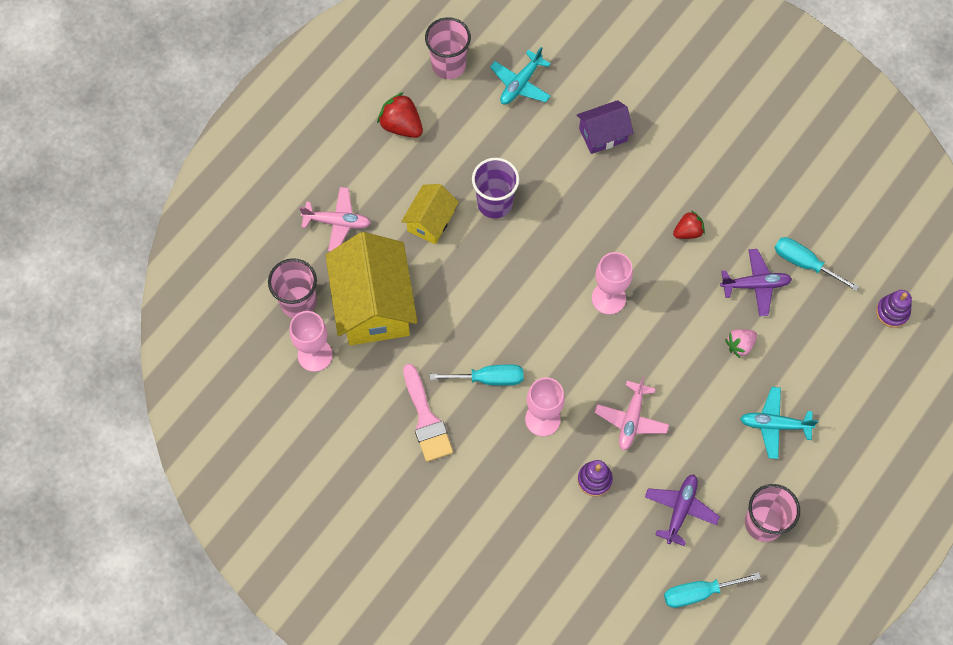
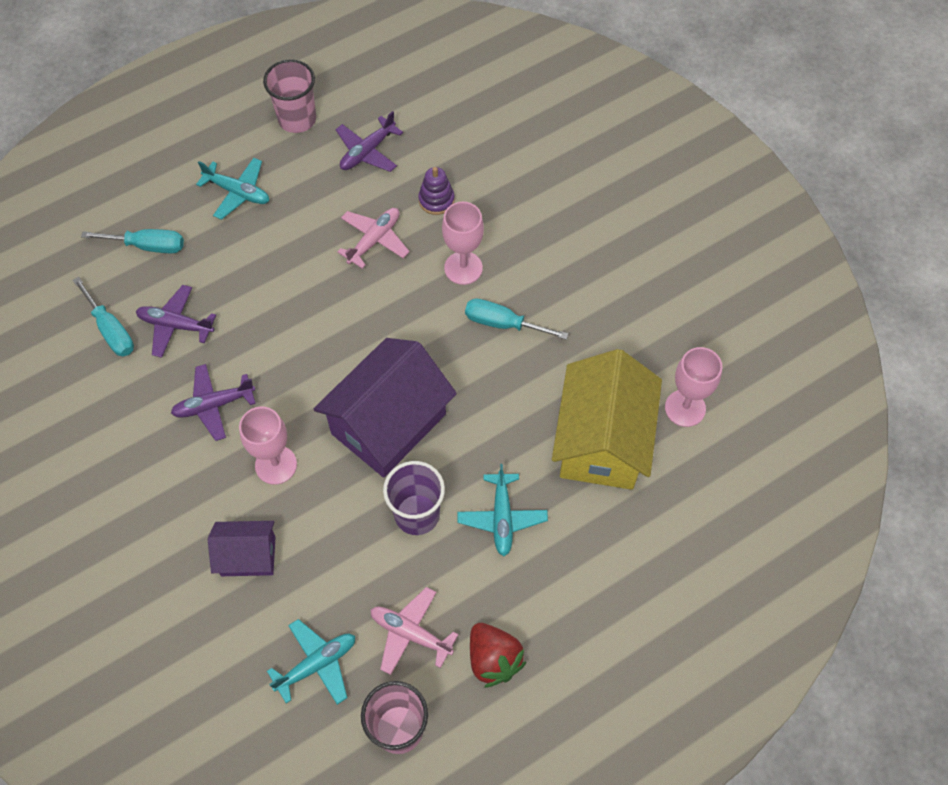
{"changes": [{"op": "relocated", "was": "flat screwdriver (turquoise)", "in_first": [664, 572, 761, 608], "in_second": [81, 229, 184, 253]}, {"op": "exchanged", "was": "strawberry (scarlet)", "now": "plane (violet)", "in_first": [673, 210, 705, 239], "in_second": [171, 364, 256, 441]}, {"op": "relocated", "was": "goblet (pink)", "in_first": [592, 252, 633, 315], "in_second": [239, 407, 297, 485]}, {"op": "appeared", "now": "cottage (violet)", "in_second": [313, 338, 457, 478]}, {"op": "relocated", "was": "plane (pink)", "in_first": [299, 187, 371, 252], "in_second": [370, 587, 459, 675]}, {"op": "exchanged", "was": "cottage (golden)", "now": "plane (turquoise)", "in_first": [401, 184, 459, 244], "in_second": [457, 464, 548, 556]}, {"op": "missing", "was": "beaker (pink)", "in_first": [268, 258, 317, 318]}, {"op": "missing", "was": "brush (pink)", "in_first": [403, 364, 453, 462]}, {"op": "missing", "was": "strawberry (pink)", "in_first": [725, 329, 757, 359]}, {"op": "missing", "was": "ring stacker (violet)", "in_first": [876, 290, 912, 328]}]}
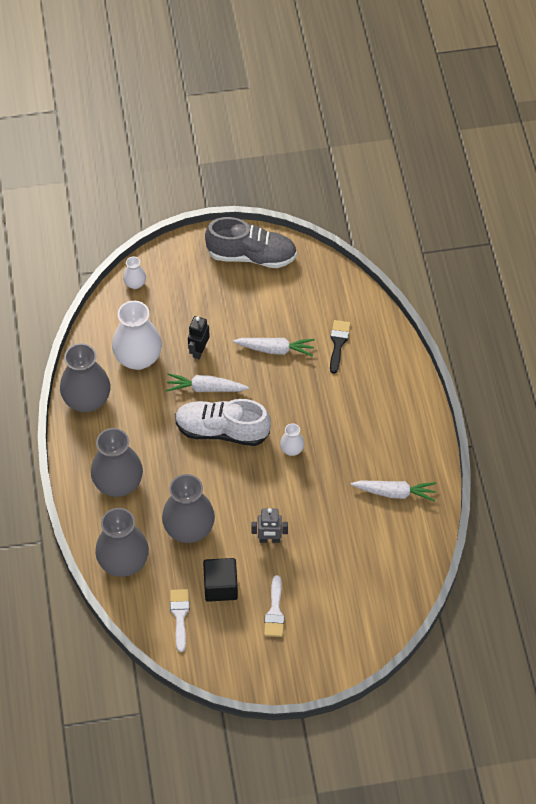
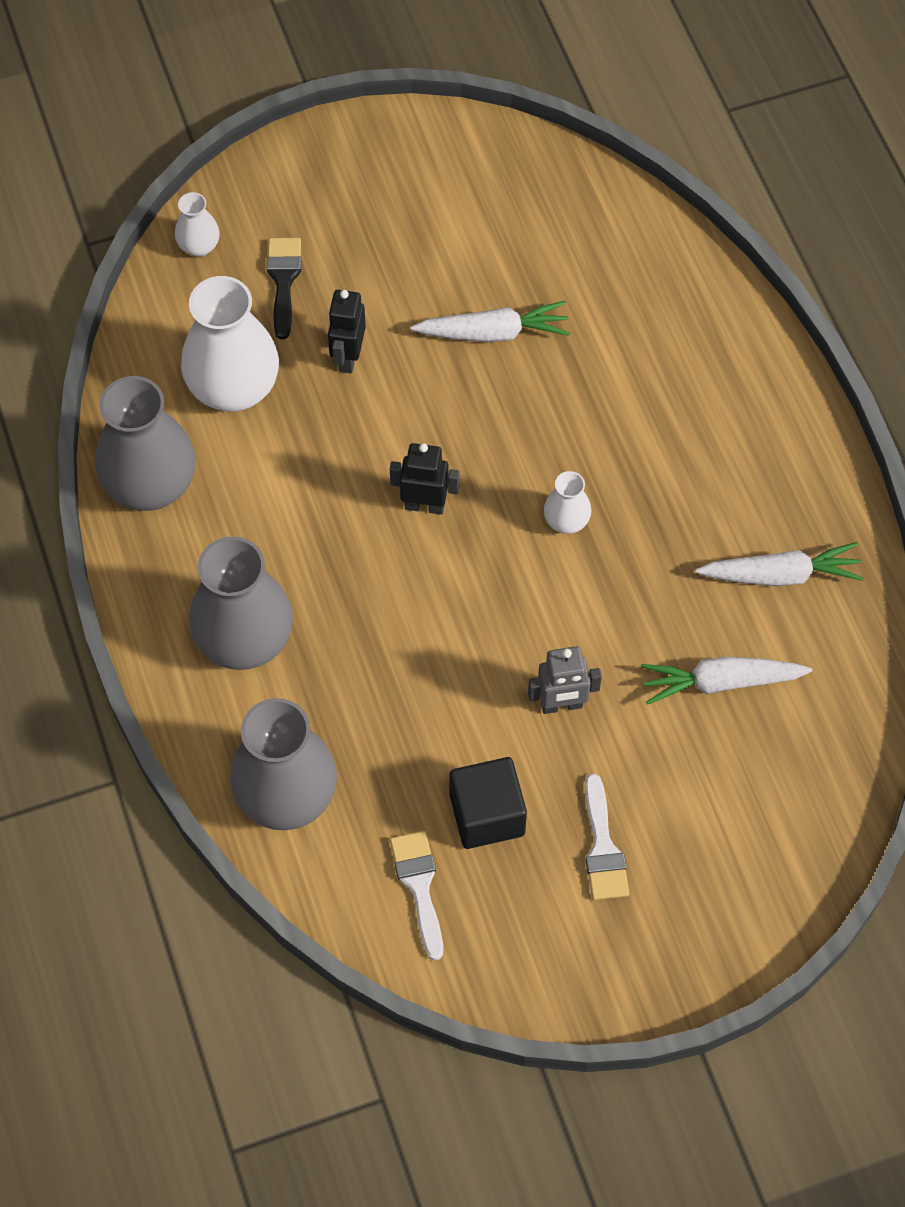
{"changes": [{"op": "relocated", "was": "brush (black)", "in_first": [330, 320, 351, 374], "in_second": [267, 238, 301, 339]}, {"op": "exchanged", "was": "shoe (pure white)", "now": "robot (black)", "in_first": [175, 399, 271, 446], "in_second": [390, 443, 460, 515]}, {"op": "relocated", "was": "carrot (pure white)", "in_first": [166, 373, 249, 392], "in_second": [641, 657, 812, 704]}, {"op": "missing", "was": "tall vase (ash-grey)", "in_first": [162, 474, 215, 543]}, {"op": "missing", "was": "shoe (ash-grey)", "in_first": [205, 217, 297, 268]}]}
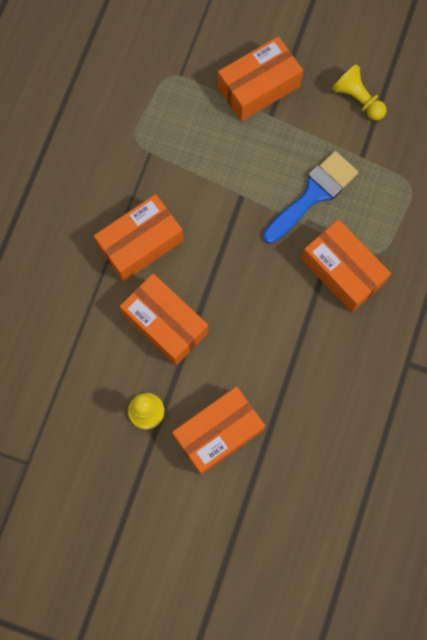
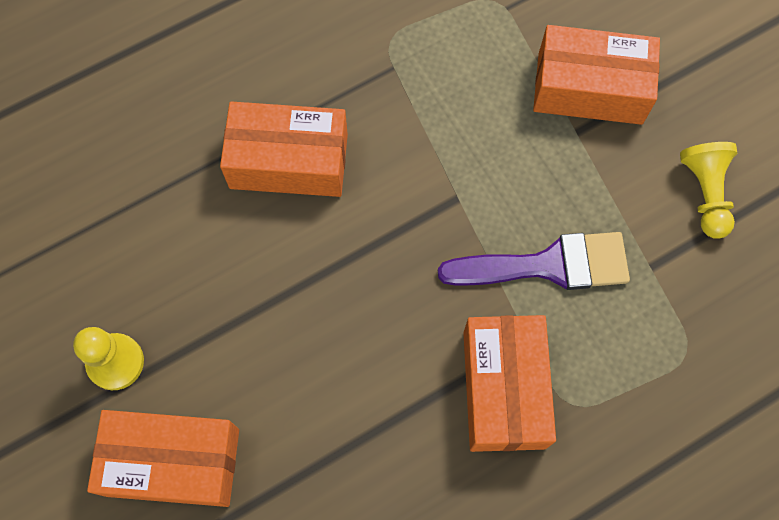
{"changes": [{"op": "colour", "was": "brush (royal blue)", "now": "brush (violet)", "in_first": [263, 151, 358, 244], "in_second": [438, 232, 630, 290]}, {"op": "missing", "was": "parcel (orange-coloured)", "in_first": [120, 273, 208, 365]}]}
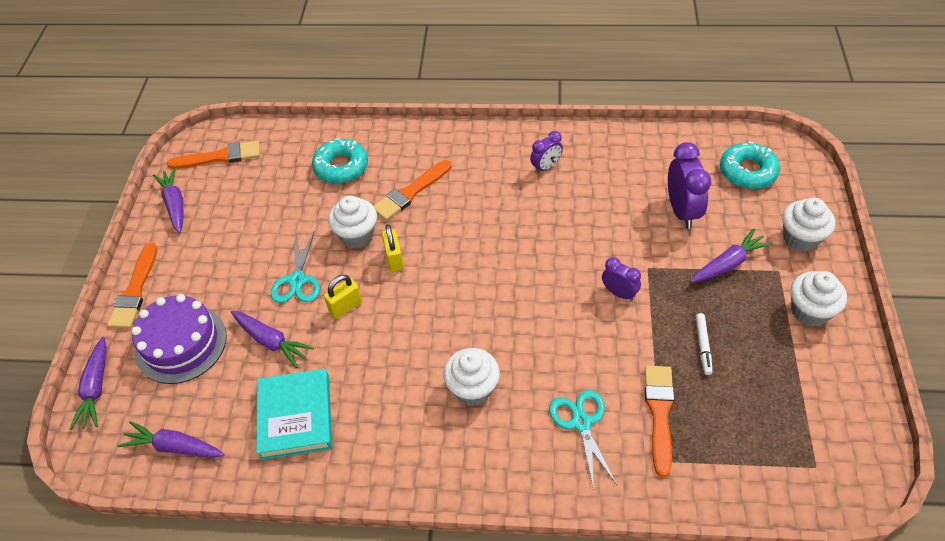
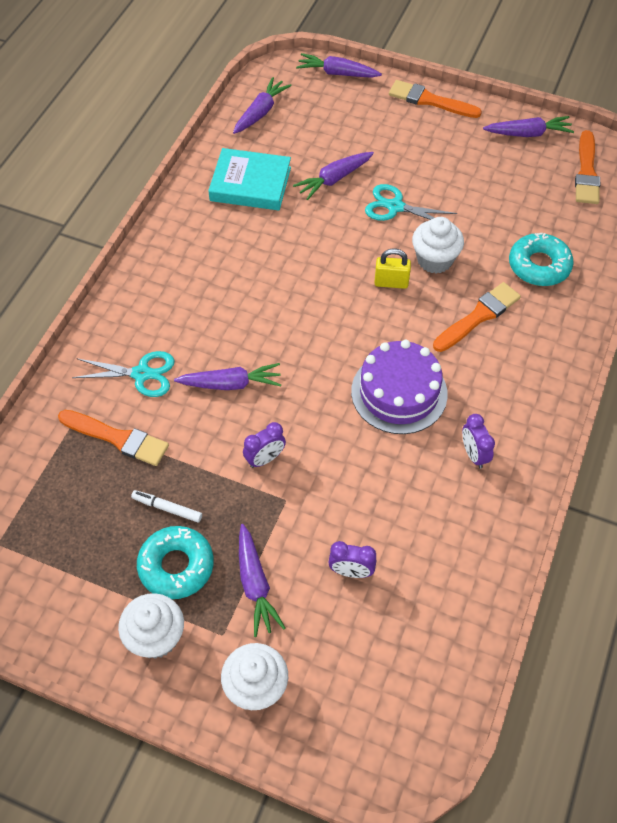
{"changes": [{"op": "relocated", "was": "glazed donut (turquoise)", "in_first": [720, 142, 780, 189], "in_second": [137, 526, 214, 599]}, {"op": "appeared", "now": "carrot (violet)", "in_second": [174, 363, 281, 390]}, {"op": "size", "was": "bedside clock (violet)", "in_first": [668, 142, 711, 229], "in_second": [328, 541, 376, 578], "ratio": 0.59}, {"op": "relocated", "was": "cake (violet)", "in_first": [132, 294, 227, 384], "in_second": [351, 340, 448, 434]}, {"op": "spun", "was": "brush (orange-coloured)", "in_first": [373, 160, 452, 221], "in_second": [433, 282, 521, 352], "clockwise": 75}, {"op": "missing", "was": "lock (golden)", "in_first": [324, 275, 362, 319]}, {"op": "missing", "was": "muffin (pure white)", "in_first": [443, 348, 500, 406]}]}
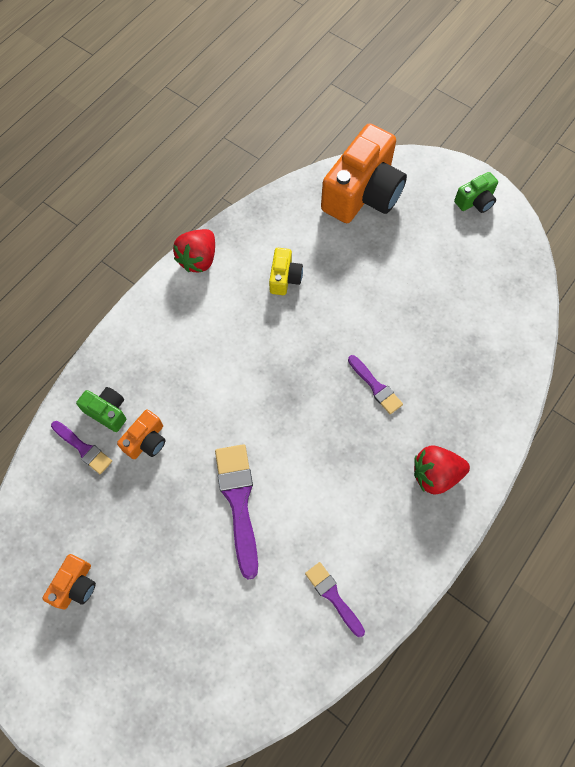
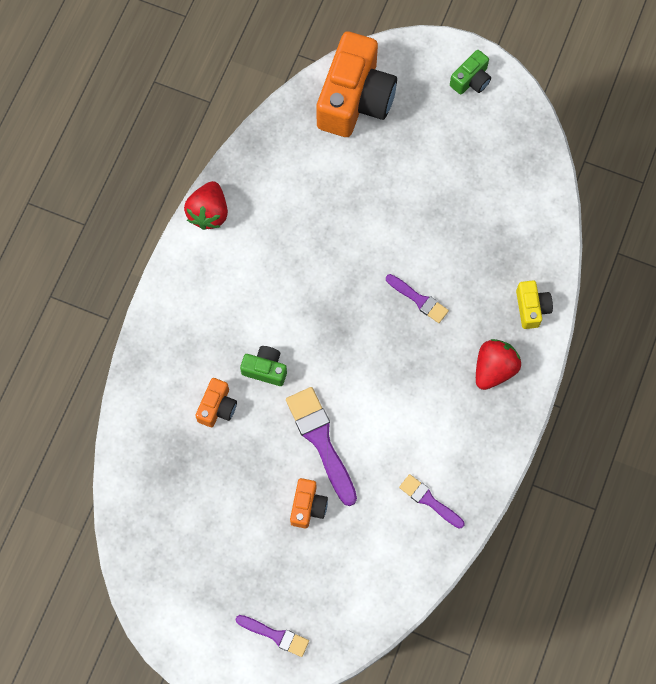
{"changes": [{"op": "relocated", "was": "brush (violet)", "in_first": [51, 421, 112, 474], "in_second": [236, 615, 309, 657]}, {"op": "relocated", "was": "photo camera (leaf-green)", "in_first": [76, 387, 126, 432], "in_second": [240, 346, 287, 386]}, {"op": "relocated", "was": "photo camera (orange-coloured)", "in_first": [42, 554, 96, 610], "in_second": [290, 478, 328, 528]}, {"op": "spun", "was": "strawberry (scarlet)", "in_first": [414, 445, 470, 495], "in_second": [476, 339, 521, 390], "clockwise": 150}, {"op": "relocated", "was": "photo camera (golden)", "in_first": [269, 248, 303, 295], "in_second": [516, 281, 553, 329]}]}
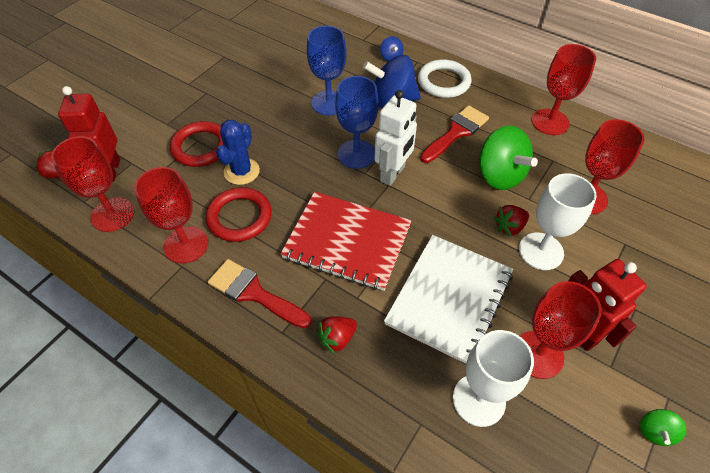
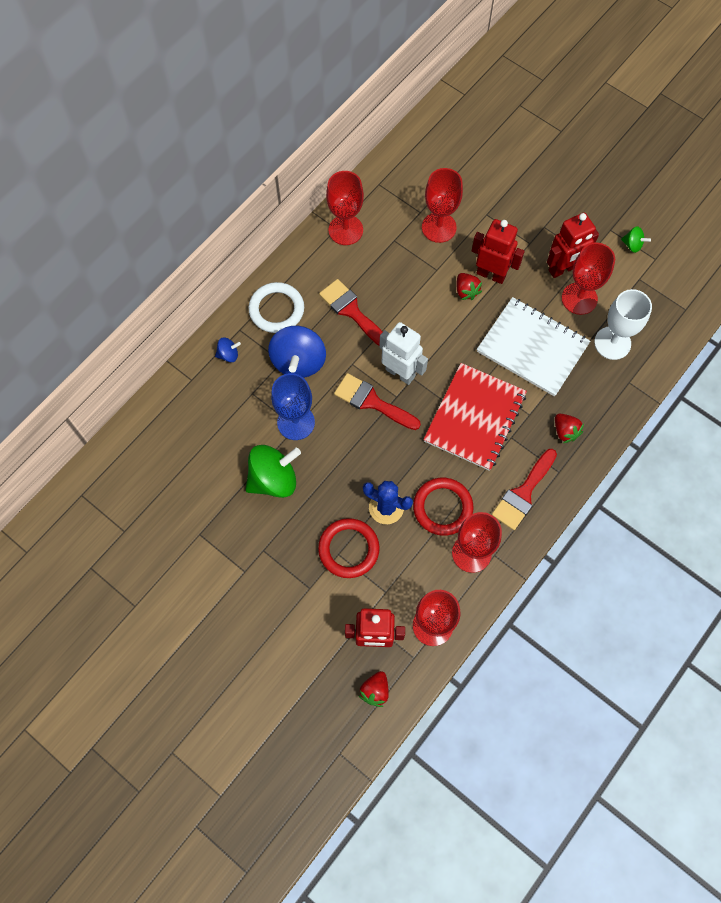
{"changes": [{"op": "relocated", "was": "whirligig (leaf-green)", "in_first": [479, 126, 538, 190], "in_second": [246, 445, 301, 498]}, {"op": "exchanged", "was": "goblet (royal blue)", "now": "brush (scarlet)", "in_first": [335, 76, 379, 169], "in_second": [334, 373, 421, 430]}, {"op": "exchanged", "was": "goblet (pure white)", "now": "robot (scarlet)", "in_first": [519, 173, 597, 270], "in_second": [472, 219, 525, 284]}]}
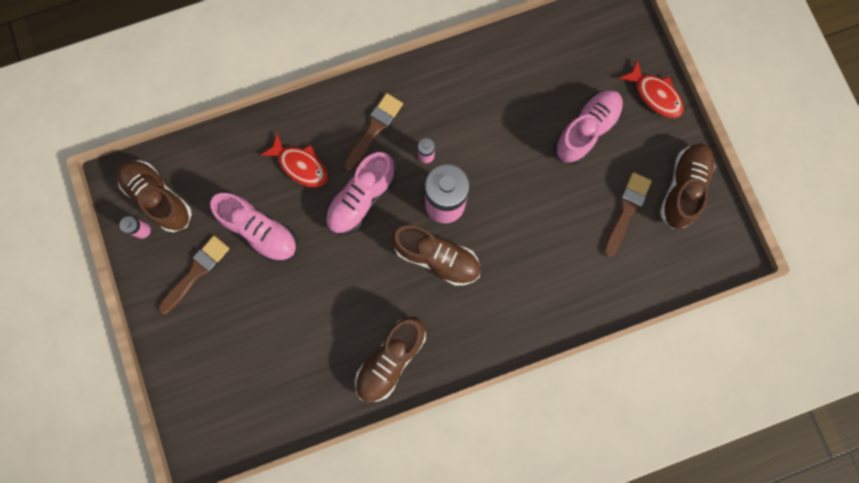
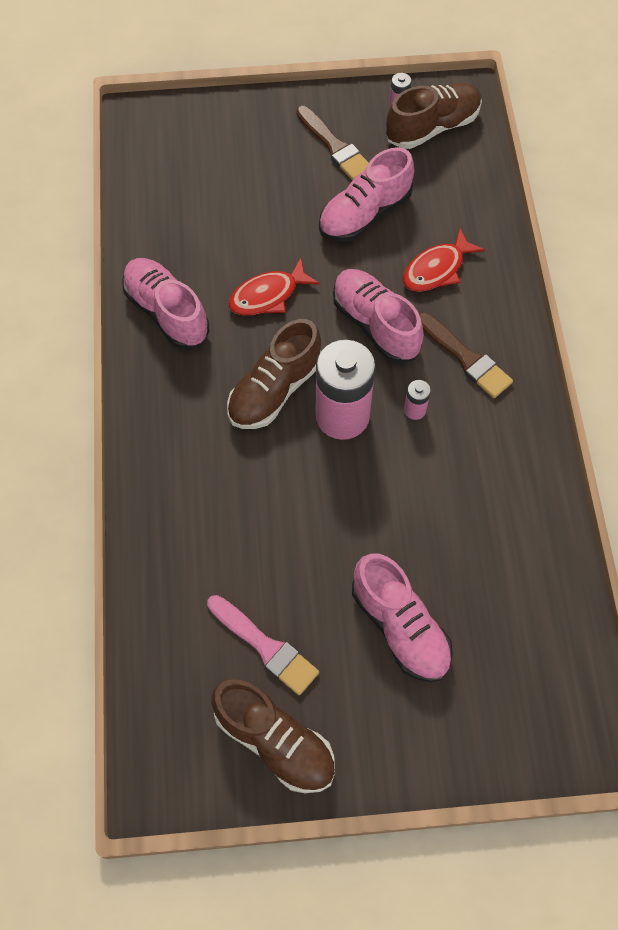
{"changes": [{"op": "colour", "was": "shoe (russet)", "now": "shoe (pink)", "in_first": [355, 317, 426, 402], "in_second": [122, 258, 209, 349]}, {"op": "colour", "was": "brush (russet)", "now": "brush (pink)", "in_first": [603, 172, 652, 257], "in_second": [207, 595, 319, 695]}, {"op": "relocated", "was": "fish figure (scarlet)", "in_first": [618, 60, 683, 118], "in_second": [228, 258, 320, 315]}]}
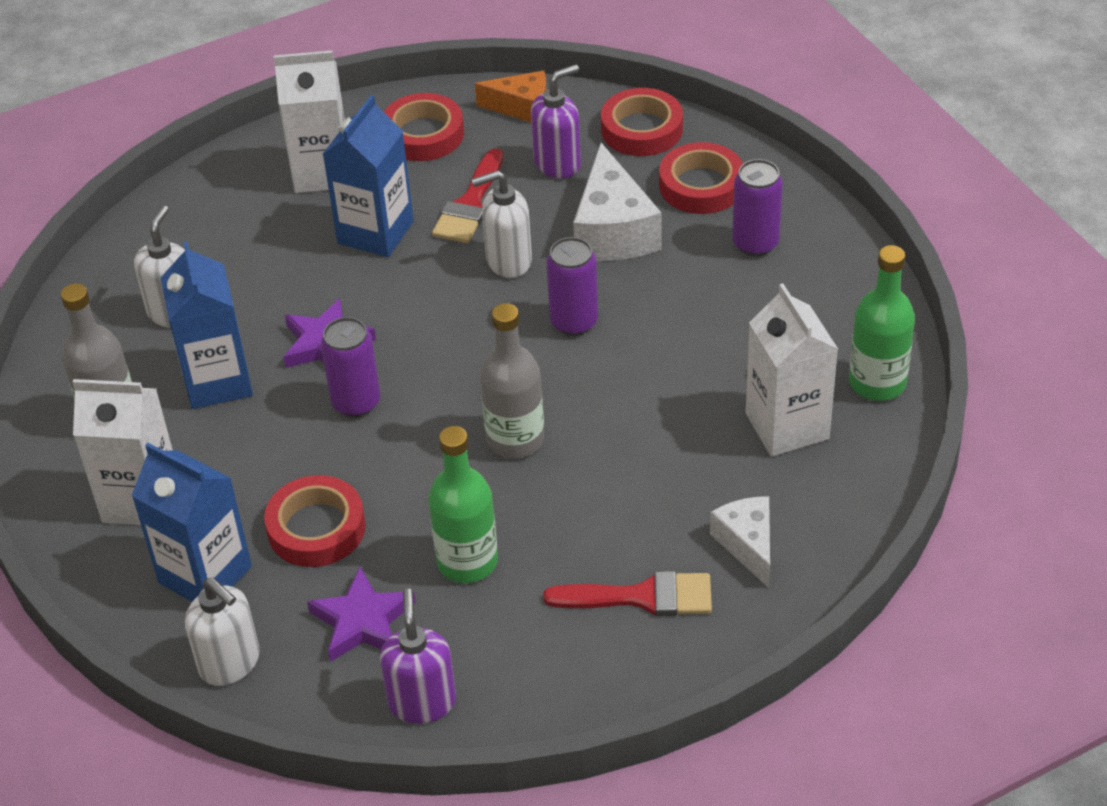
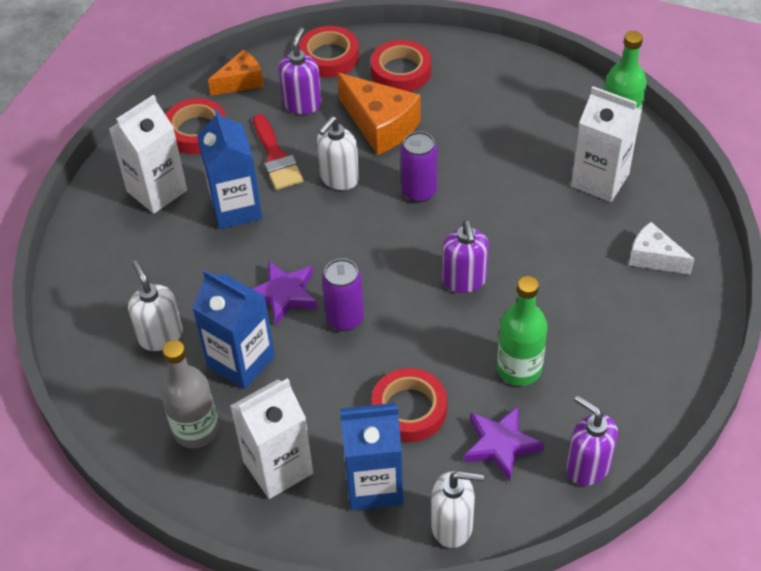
{"changes": [{"op": "colour", "was": "cheese (pure white)", "now": "cheese (orange-coloured)", "in_first": [573, 143, 662, 261], "in_second": [337, 73, 421, 155]}, {"op": "exchanged", "was": "flask (ash-grey)", "now": "pump bottle (violet)", "in_first": [480, 303, 544, 458], "in_second": [442, 220, 489, 293]}, {"op": "missing", "was": "brush (scarlet)", "in_first": [543, 571, 712, 616]}, {"op": "missing", "was": "can (violet)", "in_first": [732, 159, 783, 256]}]}
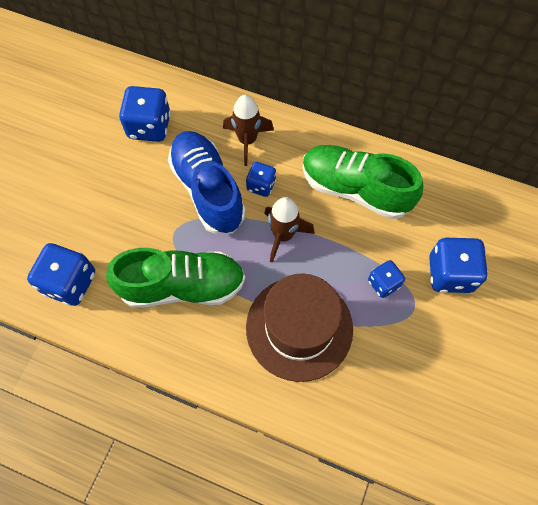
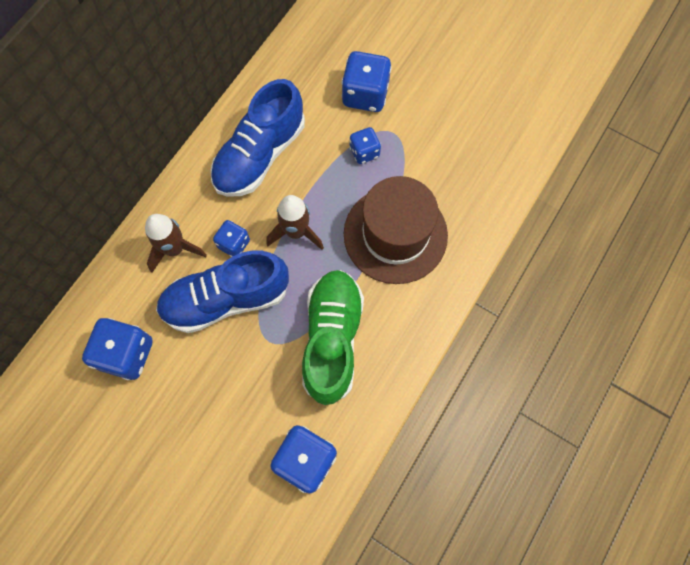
{"changes": [{"op": "colour", "was": "shoe (leaf-green)", "now": "shoe (royal blue)", "in_first": [302, 145, 423, 219], "in_second": [211, 79, 305, 197]}]}
